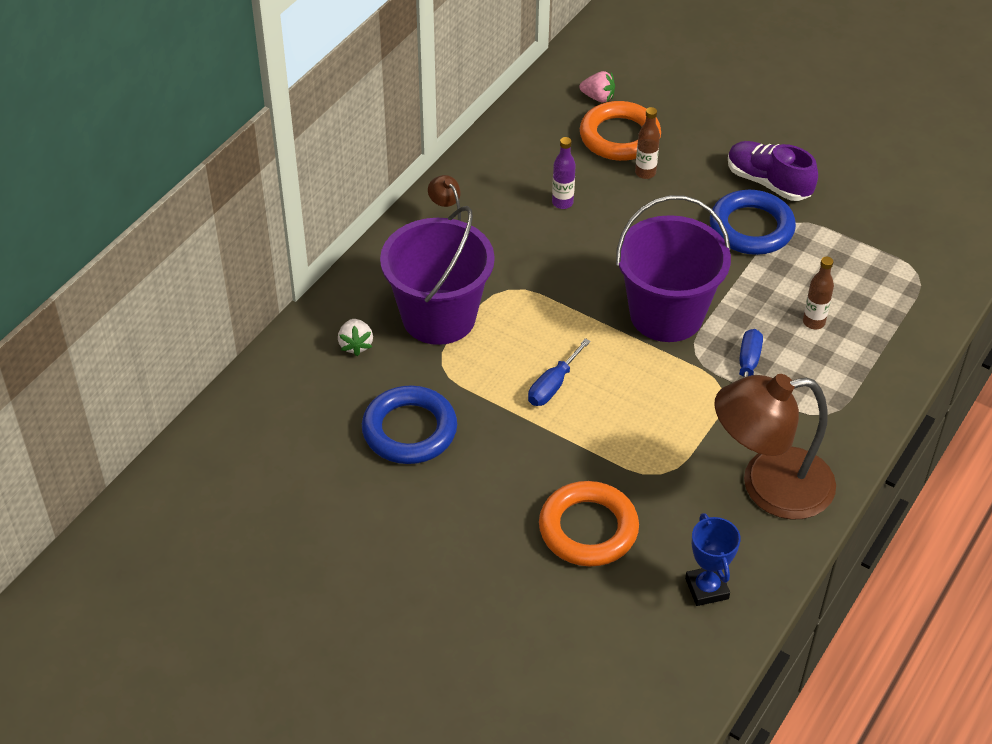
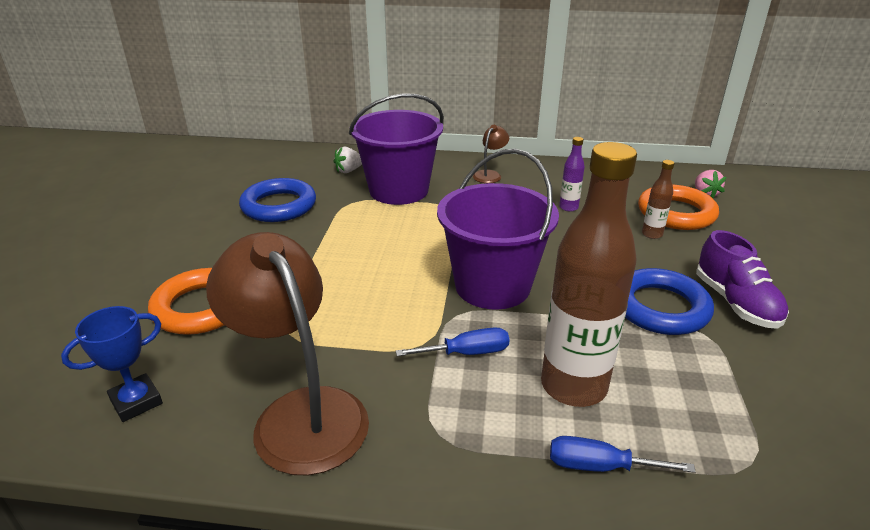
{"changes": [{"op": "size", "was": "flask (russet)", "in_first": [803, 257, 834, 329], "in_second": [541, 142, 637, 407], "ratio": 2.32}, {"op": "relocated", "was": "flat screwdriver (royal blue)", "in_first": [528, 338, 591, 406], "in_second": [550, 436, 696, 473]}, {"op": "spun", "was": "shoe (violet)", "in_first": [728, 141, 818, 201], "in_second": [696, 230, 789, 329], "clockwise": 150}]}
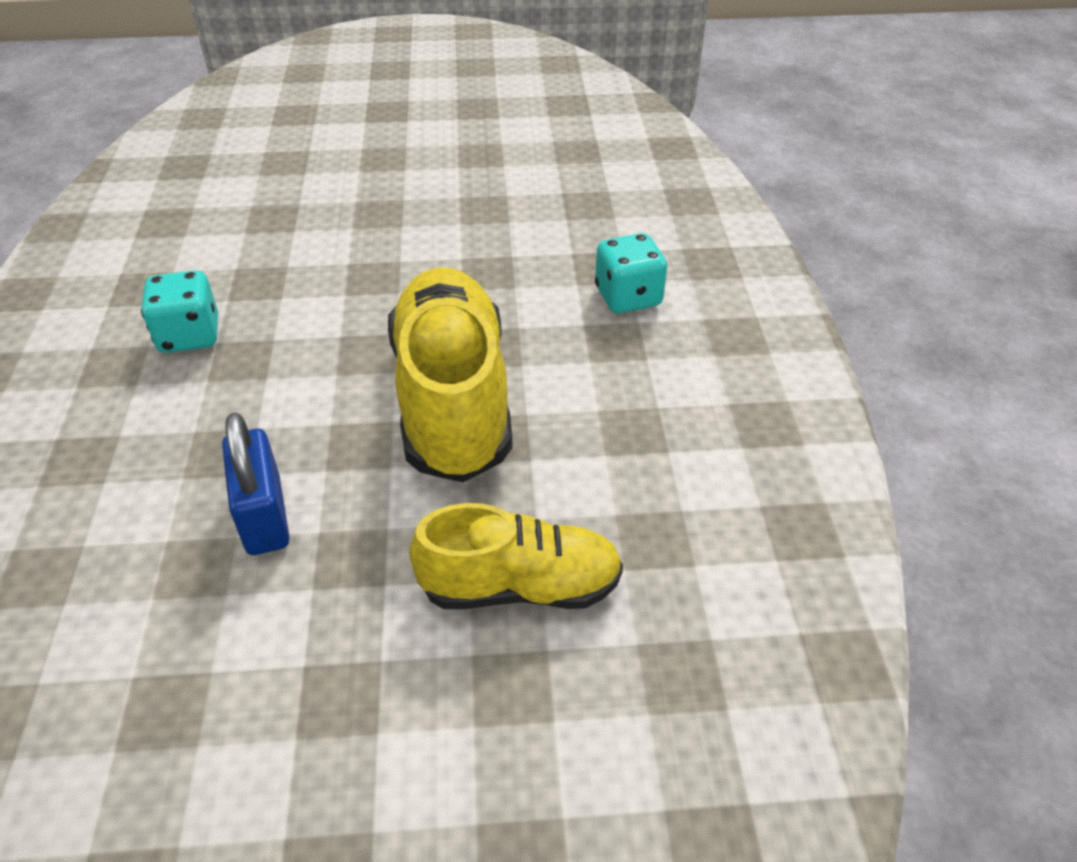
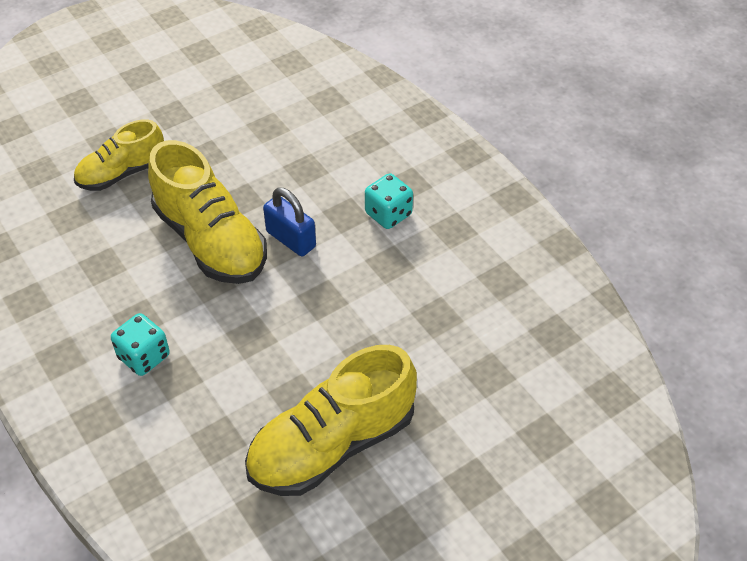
{"changes": [{"op": "appeared", "now": "shoe (golden)", "in_second": [245, 345, 417, 496]}, {"op": "relocated", "was": "lock (royal blue)", "in_first": [222, 412, 290, 555], "in_second": [263, 187, 316, 256]}]}
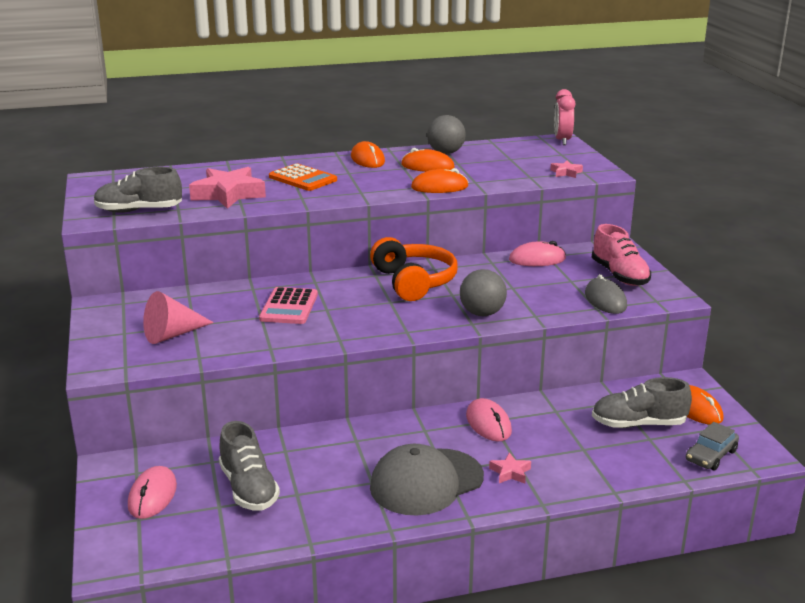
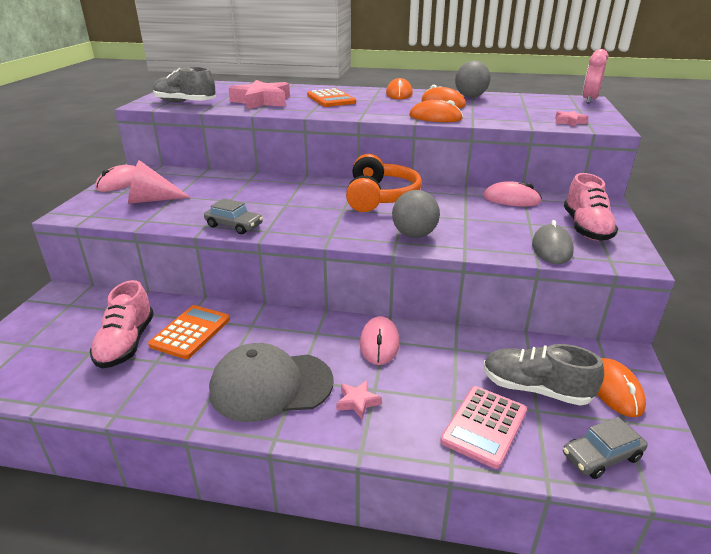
{"changes": [{"op": "colour", "was": "shoe (ash-grey)", "now": "shoe (pink)", "in_first": [219, 421, 280, 511], "in_second": [90, 280, 154, 369]}, {"op": "relocated", "was": "PC mouse (pink)", "in_first": [128, 466, 177, 519], "in_second": [95, 165, 136, 192]}, {"op": "appeared", "now": "pocket calculator (orange-coloured)", "in_second": [148, 305, 230, 359]}, {"op": "appeared", "now": "toy car (ash-grey)", "in_second": [204, 198, 263, 234]}, {"op": "relocated", "was": "pocket calculator (pink)", "in_first": [259, 287, 318, 324], "in_second": [440, 386, 527, 469]}]}
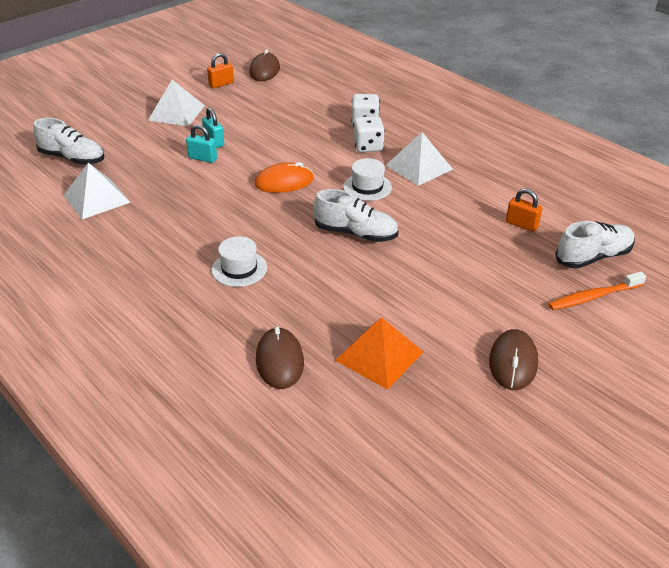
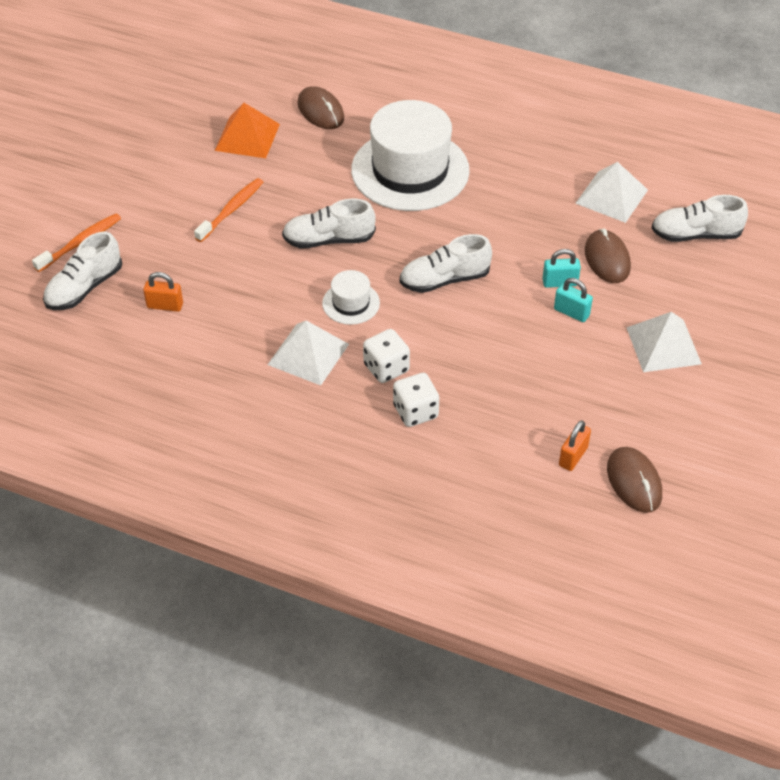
{"changes": [{"op": "appeared", "now": "toothbrush (orange-coloured)", "in_second": [194, 178, 263, 242]}, {"op": "size", "was": "top hat (pure white)", "in_first": [212, 236, 267, 287], "in_second": [351, 100, 470, 211], "ratio": 2.23}, {"op": "exchanged", "was": "PC mouse (orange-coloured)", "now": "shoe (pure white)", "in_first": [254, 162, 314, 193], "in_second": [399, 234, 492, 293]}, {"op": "relocated", "was": "lock (orange-coloured)", "in_first": [207, 53, 234, 88], "in_second": [559, 420, 591, 471]}, {"op": "relocated", "was": "PC mouse (russet)", "in_first": [489, 329, 538, 390], "in_second": [585, 228, 631, 283]}]}
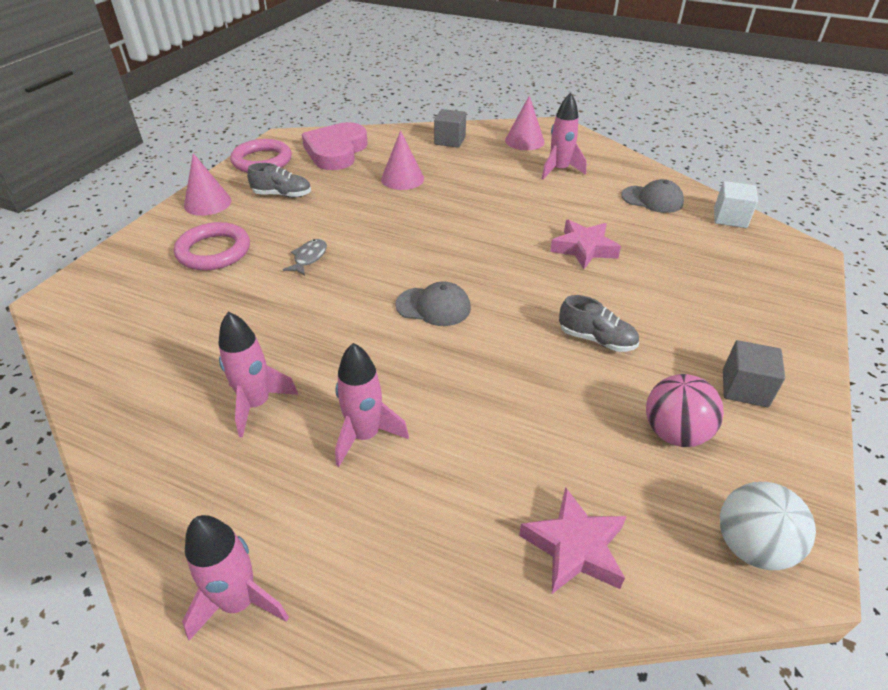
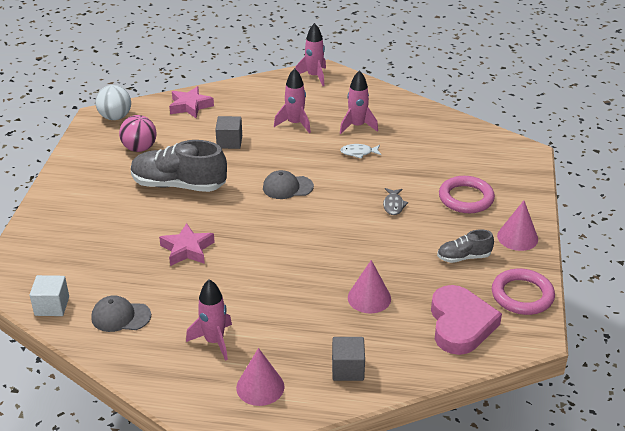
{"changes": [{"op": "size", "was": "shoe (ash-grey)", "in_first": [559, 295, 639, 352], "in_second": [131, 140, 227, 192], "ratio": 1.92}, {"op": "relocated", "was": "cube (ash-grey)", "in_first": [723, 340, 785, 407], "in_second": [215, 116, 242, 149]}, {"op": "appeared", "now": "fish figure (pure white)", "in_second": [340, 144, 382, 159]}]}
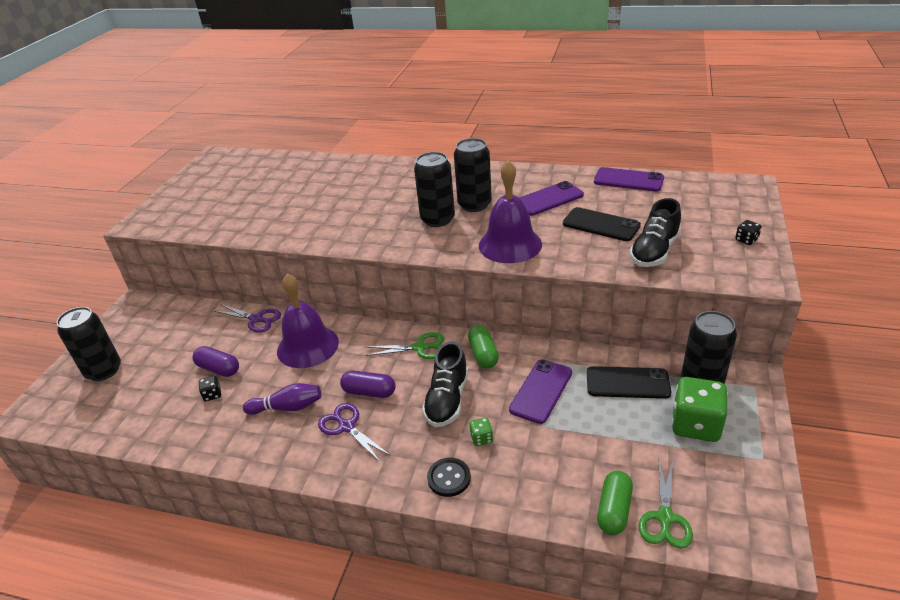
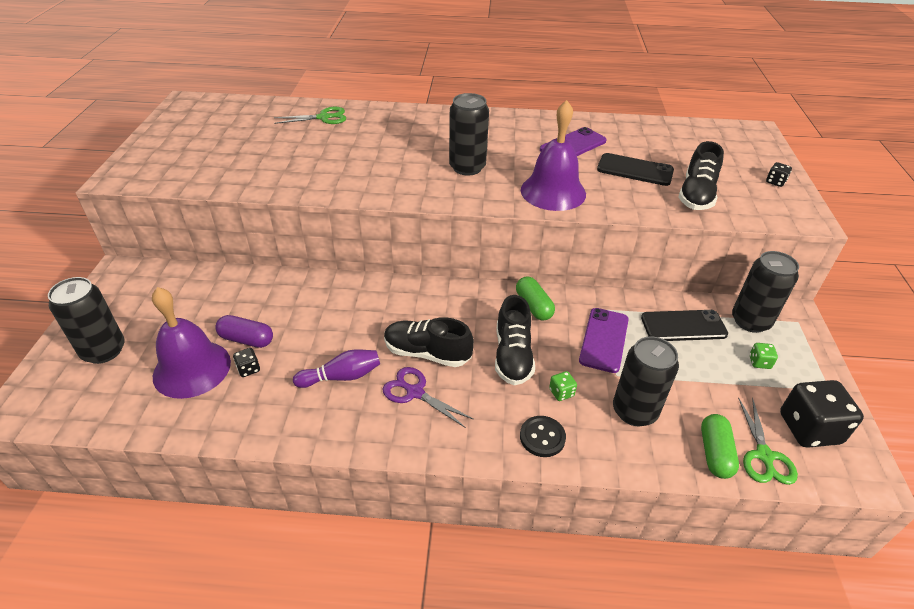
{"changes": [{"op": "relocated", "was": "bell (violet)", "in_first": [277, 273, 339, 368], "in_second": [152, 287, 231, 399]}, {"op": "relocated", "was": "pair of scissors (leaf-green)", "in_first": [366, 332, 444, 359], "in_second": [274, 107, 346, 124]}, {"op": "exchanged", "was": "pill (violet)", "now": "shoe (black)", "in_first": [340, 371, 396, 398], "in_second": [384, 317, 474, 367]}, {"op": "relocated", "was": "can (black)", "in_first": [454, 138, 492, 212], "in_second": [613, 336, 679, 426]}, {"op": "size", "was": "dice (leaf-green)", "in_first": [672, 377, 728, 442], "in_second": [749, 343, 778, 369], "ratio": 0.44}, {"op": "appeared", "now": "dice (black)", "in_second": [780, 380, 864, 448]}, {"op": "missing", "was": "pair of scissors (violet)", "in_first": [214, 304, 281, 333]}, {"op": "missing", "was": "mobile phone (violet)", "in_first": [594, 167, 664, 192]}]}
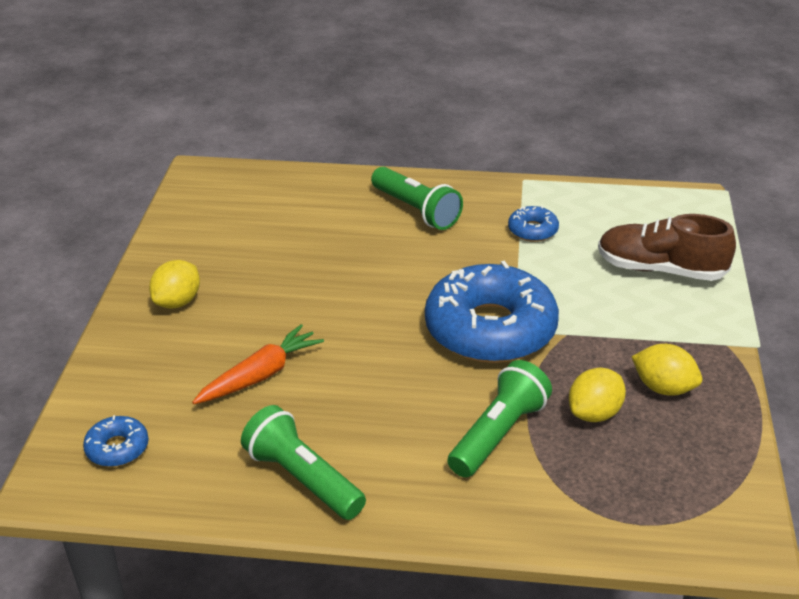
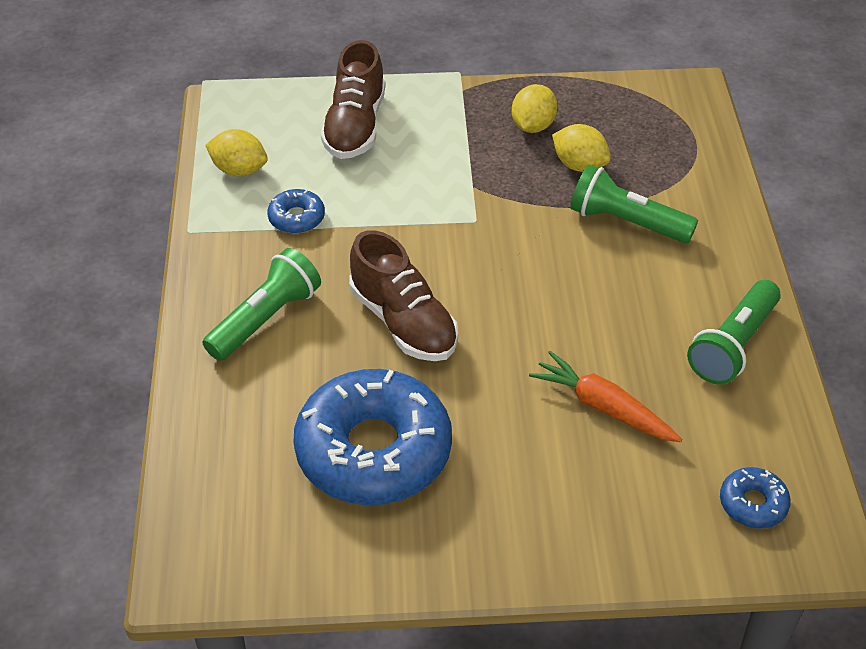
{"changes": [{"op": "relocated", "was": "toy lemon (golden)", "in_first": [149, 260, 200, 309], "in_second": [206, 129, 268, 176]}, {"op": "relocated", "was": "glazed donut (royal blue)", "in_first": [425, 261, 559, 363], "in_second": [294, 369, 452, 505]}, {"op": "appeared", "now": "shoe (russet)", "in_second": [349, 230, 458, 361]}]}
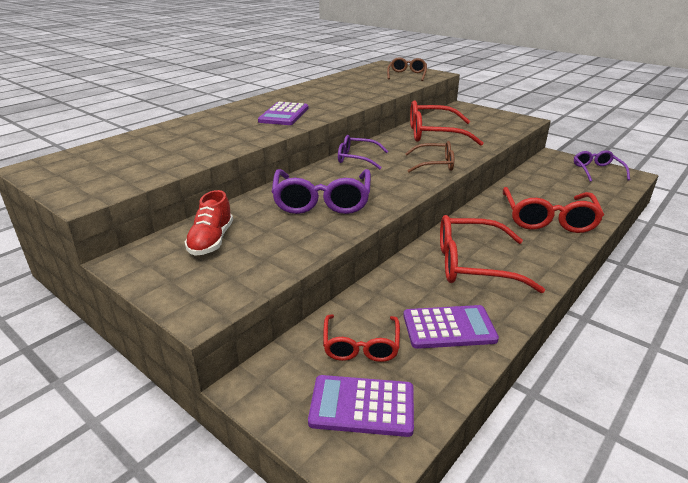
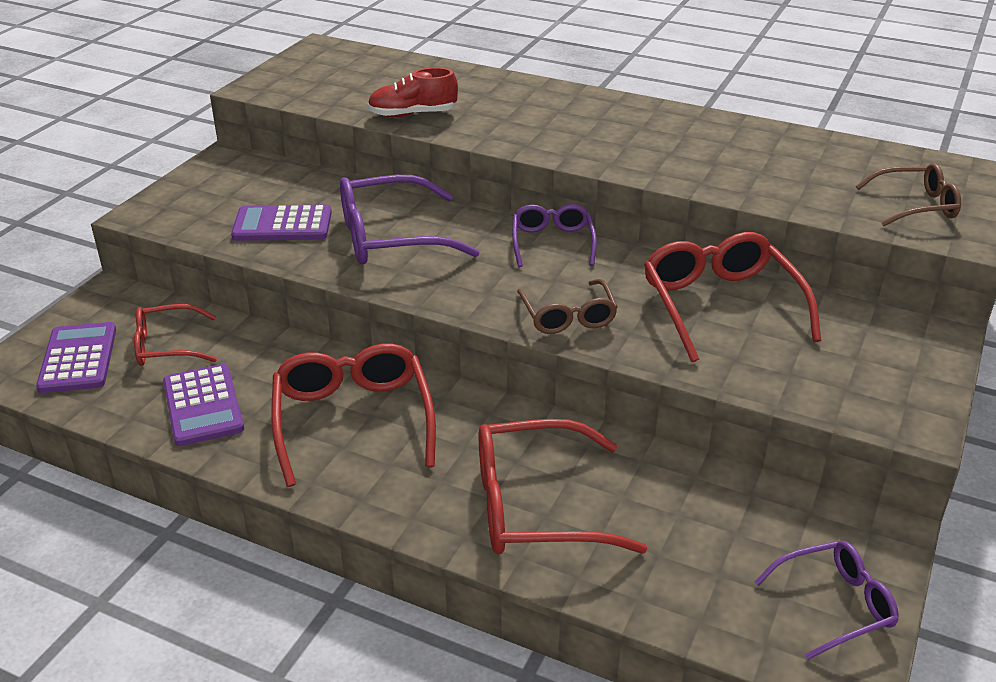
{"changes": [{"op": "relocated", "was": "pocket calculator (violet)", "in_first": [258, 102, 308, 125], "in_second": [231, 204, 332, 241]}, {"op": "relocated", "was": "shoe (scarlet)", "in_first": [185, 190, 233, 256], "in_second": [367, 67, 458, 117]}]}
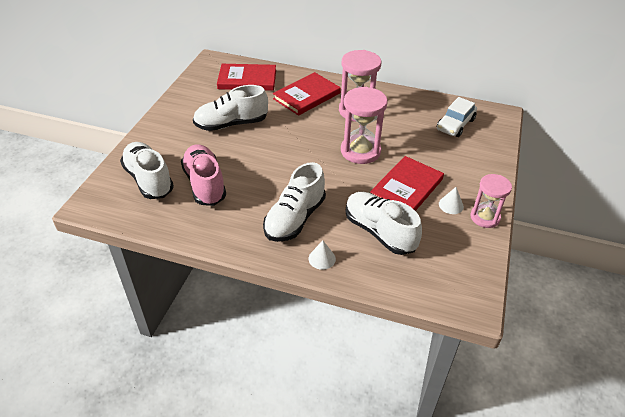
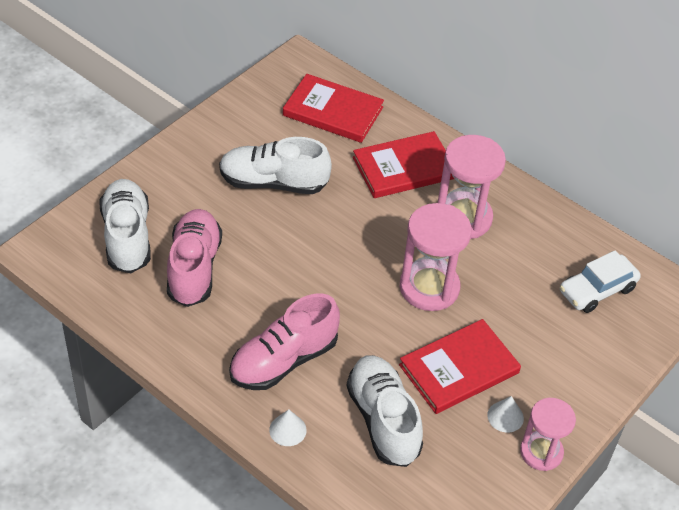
{"changes": [{"op": "colour", "was": "shoe (pure white)", "now": "shoe (pink)", "in_first": [263, 162, 326, 242], "in_second": [229, 293, 340, 390]}]}
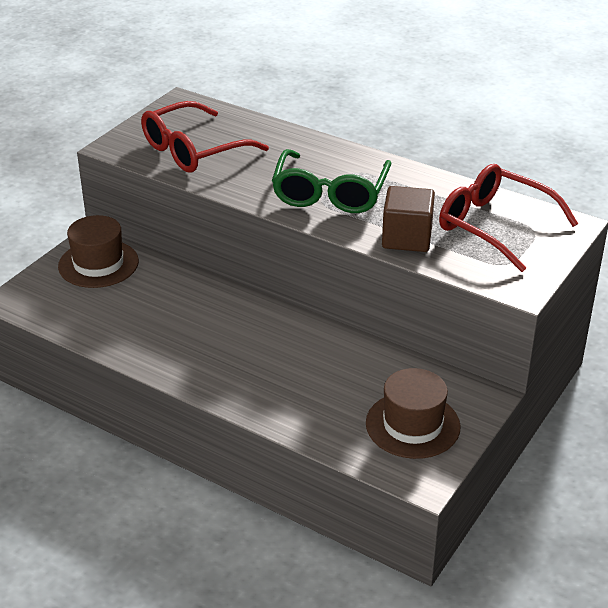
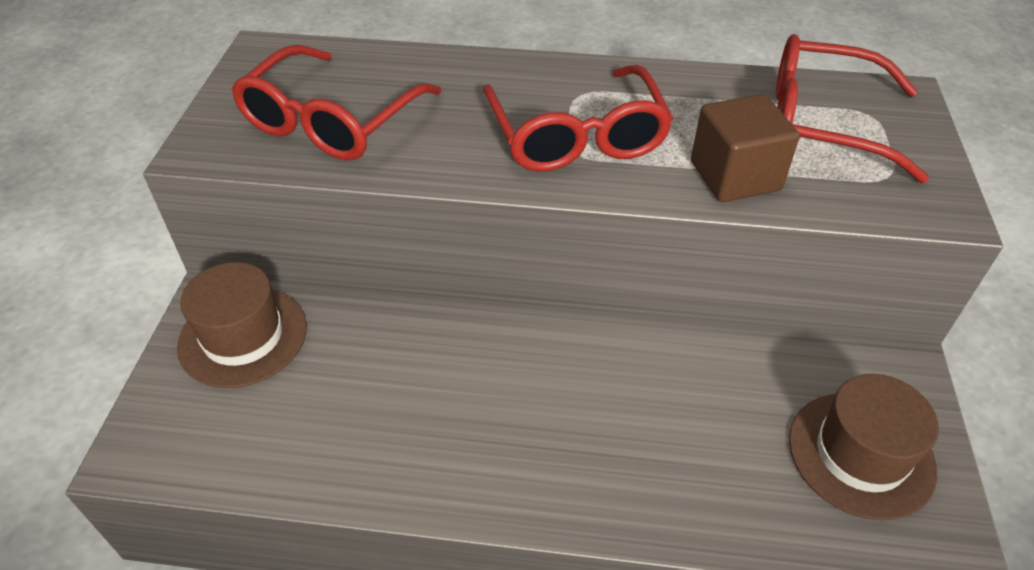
{"changes": [{"op": "colour", "was": "eyeglasses (leaf-green)", "now": "eyeglasses (scarlet)", "in_first": [272, 149, 392, 213], "in_second": [483, 65, 674, 171]}]}
